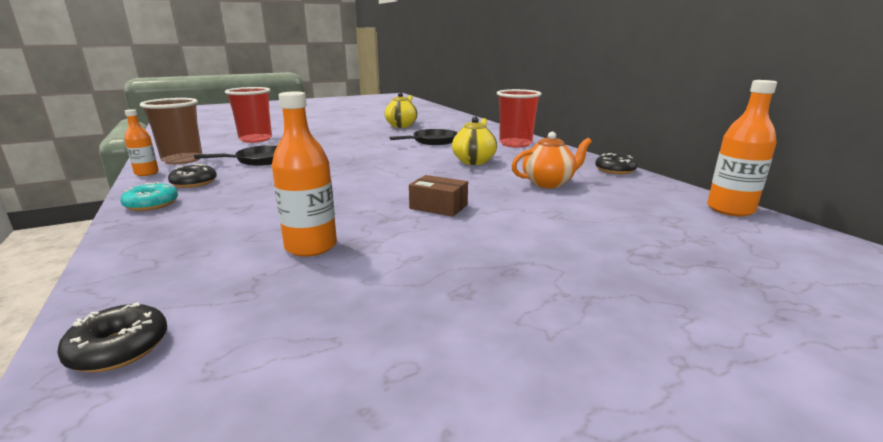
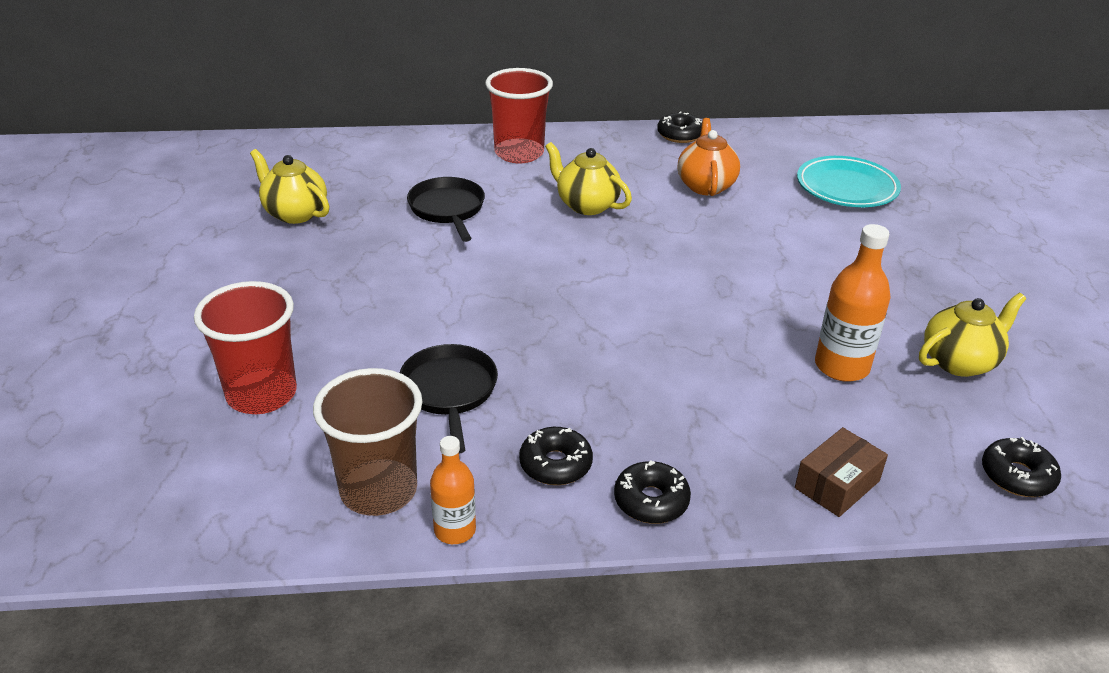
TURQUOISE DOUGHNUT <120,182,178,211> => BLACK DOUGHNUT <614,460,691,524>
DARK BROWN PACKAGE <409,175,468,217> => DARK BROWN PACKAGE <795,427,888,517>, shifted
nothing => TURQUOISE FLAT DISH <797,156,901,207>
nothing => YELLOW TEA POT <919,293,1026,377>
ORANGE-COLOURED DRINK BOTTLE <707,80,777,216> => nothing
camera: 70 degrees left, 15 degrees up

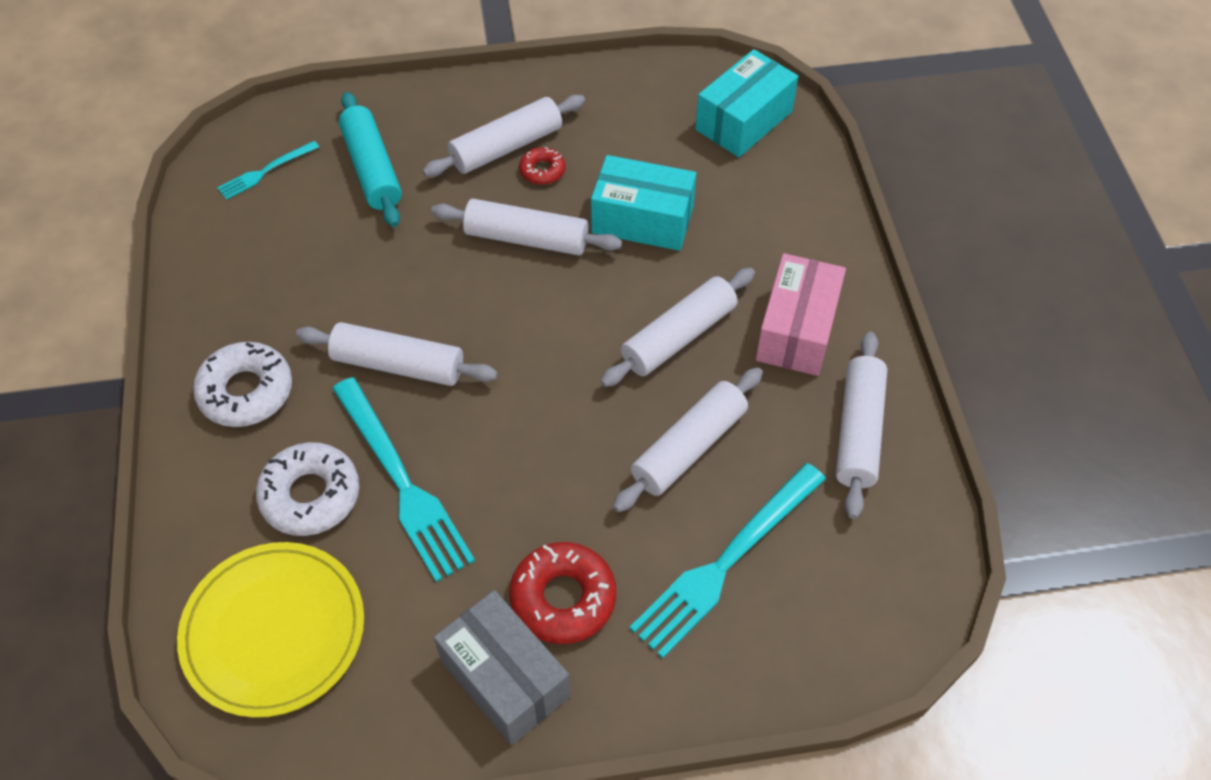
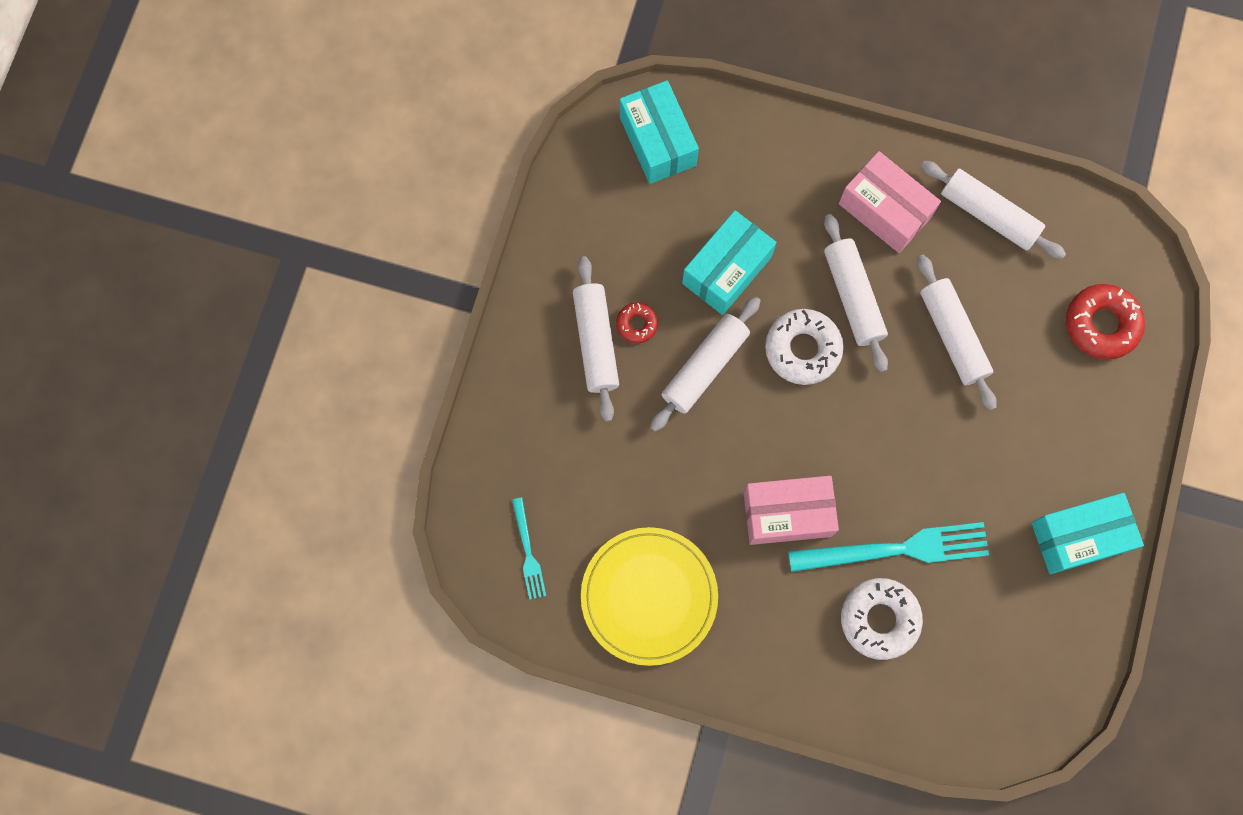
YELLOW FLAT DISH <177,542,364,718> => YELLOW FLAT DISH <581,527,718,666>, shifted
PURE WHITE DOUGH ROLLER <296,322,498,386> => ROSY PACKAGE <743,476,839,545>
PURE WHITE DOUGHNUT <193,342,292,427> => PURE WHITE DOUGHNUT <765,309,844,385>, shifted
GREY PACKAGE <434,590,570,745> => TURQUOISE PACKAGE <1031,493,1144,574>
CRIMSON DOUGHNUT <509,542,616,644> => CRIMSON DOUGHNUT <1066,284,1145,360>, shifted
TURQUOISE DOUGH ROLLER <339,92,402,227> => nothing
TURQUOISE FORK <629,463,826,658> => nothing
camera: 65 degrees left, 20 degrees up

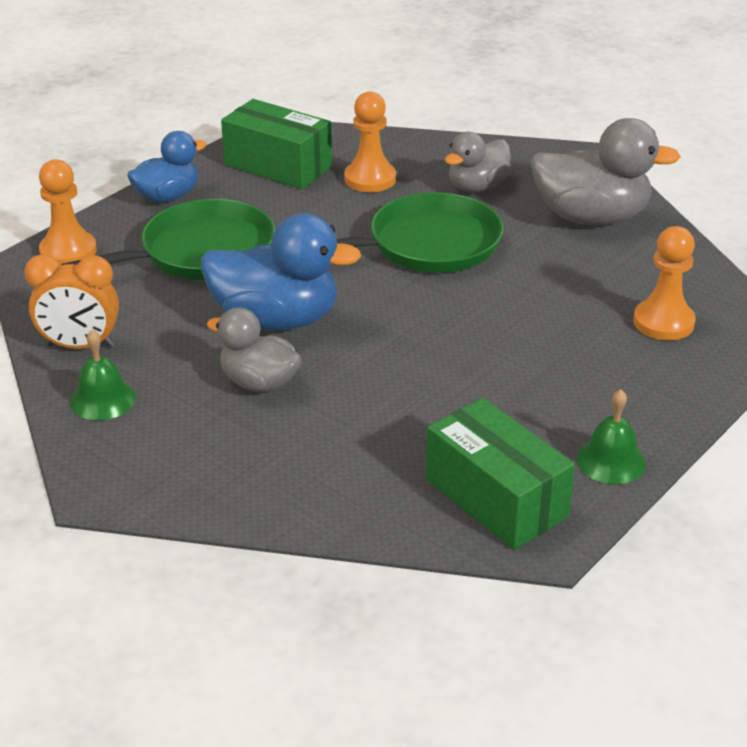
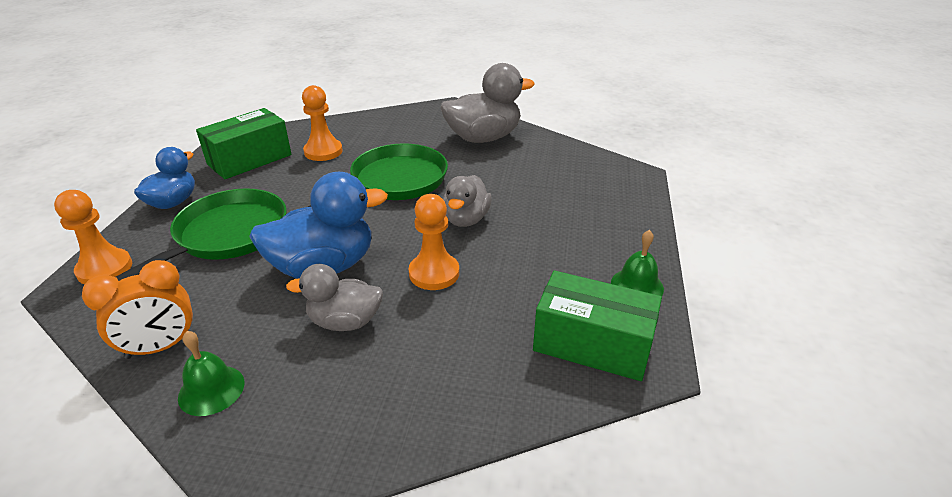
EMERALD PACKAGE <221,99,332,189> => EMERALD PACKAGE <196,108,292,179>, 45 degrees counterclockwise
ORANGE-COLOURED GAME PAWN <633,226,696,340> => ORANGE-COLOURED GAME PAWN <409,194,459,290>, shifted
GREY RUBBER DUCK <445,132,511,192> => GREY RUBBER DUCK <443,175,492,227>, shifted
camera: 30 degrees left, 0 degrees up

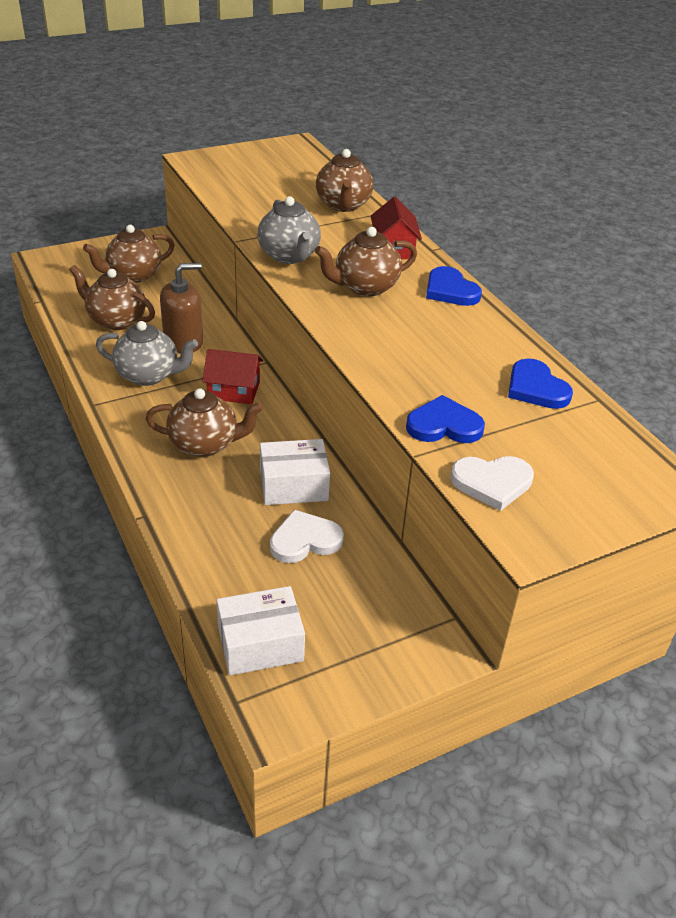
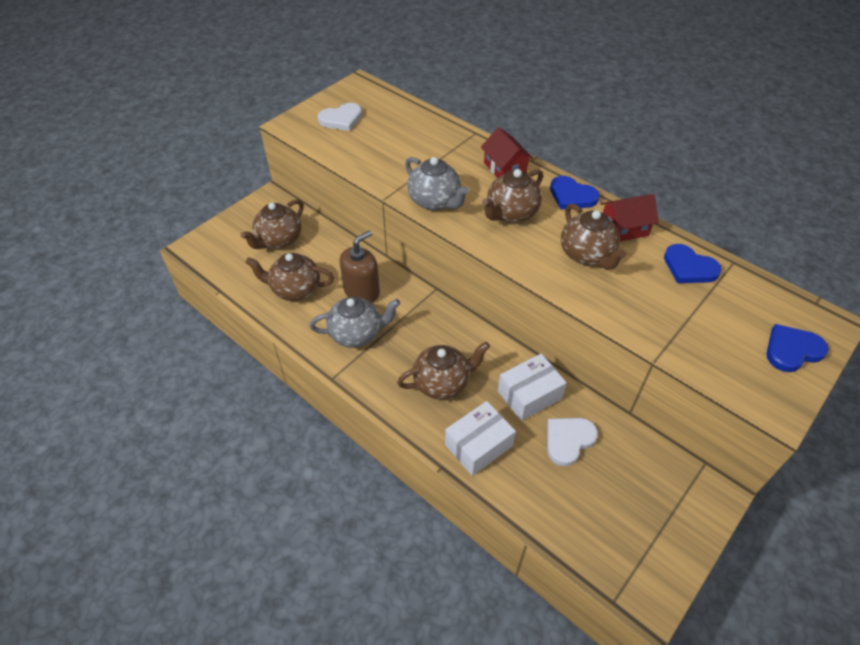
PURE WHITE LOVE HEART <450,456,534,511> => PURE WHITE LOVE HEART <318,103,362,131>, shifted
PURE WHITE PACKAGE <216,586,305,676> => PURE WHITE PACKAGE <445,401,516,476>, shifted
DARK BROWN TEA POT <316,149,373,212> => DARK BROWN TEA POT <561,203,627,270>, shifted
CRIMSON HOUSE <202,349,263,404> => CRIMSON HOUSE <601,194,659,241>, shifted
ROYAL BLUE LOVE HEART <406,395,485,443> => ROYAL BLUE LOVE HEART <766,324,829,372>, shifted
camera: 20 degrees left, 10 degrees up

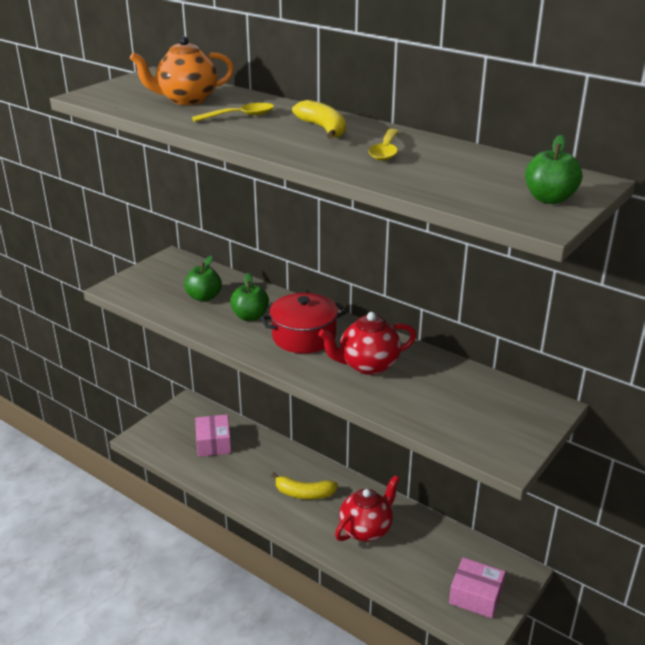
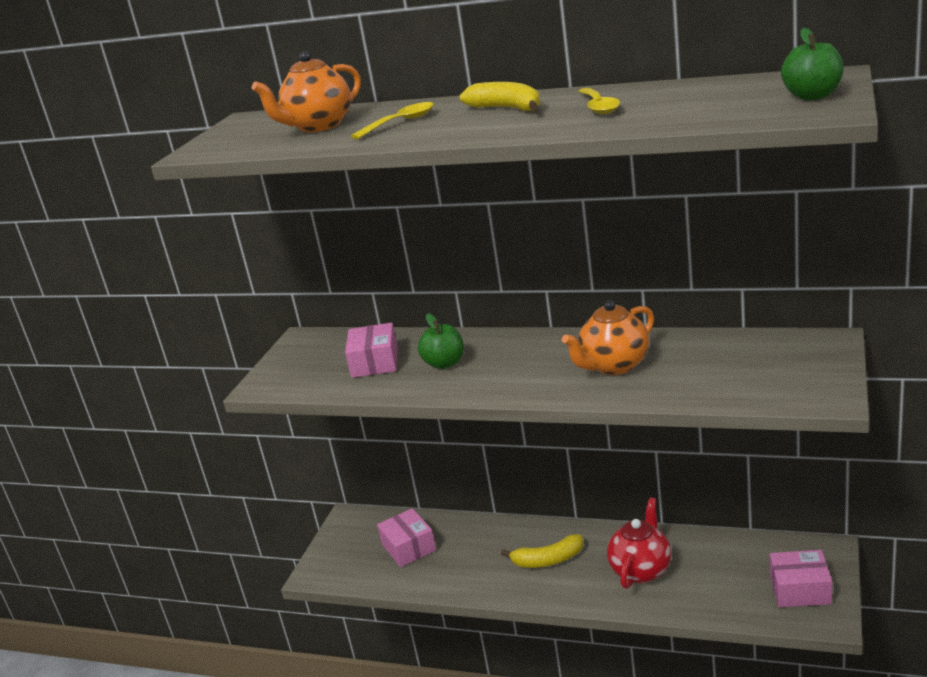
EMERALD APPLE FRUIT <184,256,222,302> => ROSY PACKAGE <345,323,398,378>
CRIMSON TEA POT <318,312,416,375> => ORANGE-COLOURED TEA POT <562,300,654,375>
CRIMSON POT <261,293,347,353> => nothing
camera: 15 degrees left, 5 degrees down

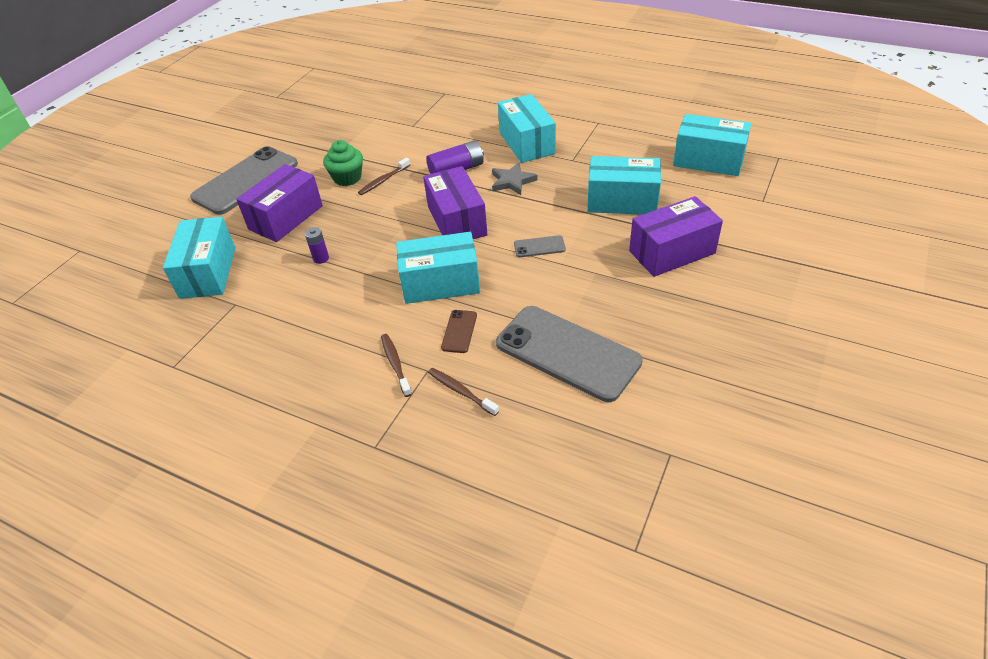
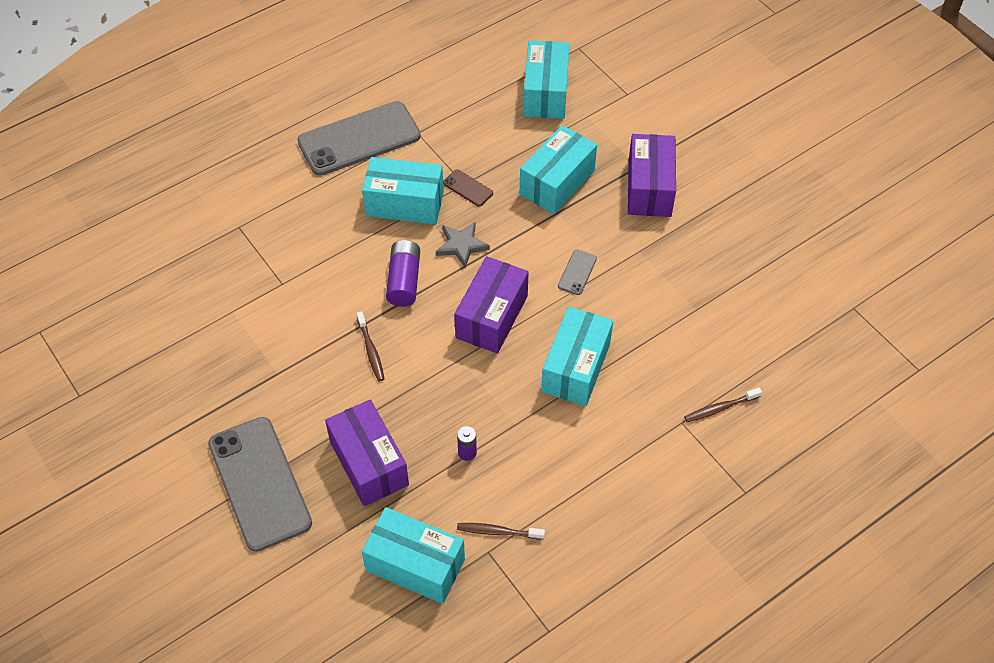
GREY MOBILE PHONE <496,306,643,402> => GREY MOBILE PHONE <297,101,421,176>, shifted
DARK BROWN MOBILE PHONE <441,310,477,353> => DARK BROWN MOBILE PHONE <443,169,493,207>, shifted
PURPLE PACKAGE <423,166,487,239> => PURPLE PACKAGE <454,256,529,354>, 75 degrees counterclockwise
DARK BROWN TOOTHBRUSH <381,334,412,397> => DARK BROWN TOOTHBRUSH <457,523,545,540>, shifted
TURQUOISE PACKAGE <673,114,751,176> => TURQUOISE PACKAGE <523,40,570,119>, 45 degrees counterclockwise
EMERALD FAIRY CAKE <323,140,363,186> => nothing
camera: 65 degrees left, 10 degrees up

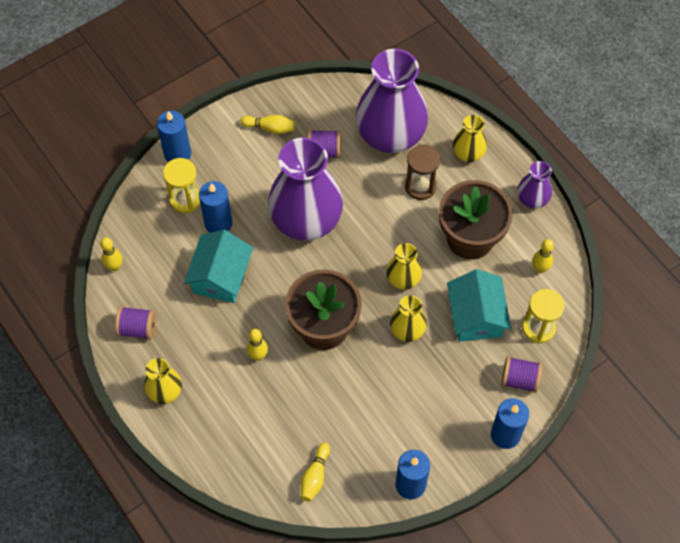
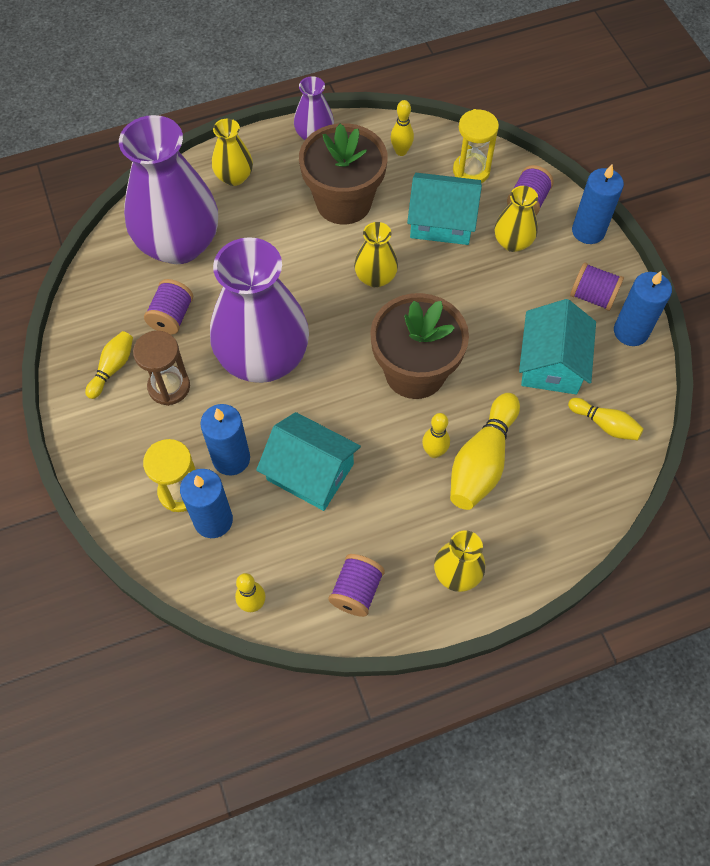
DARK BROWN SANDGLASS <405,145,440,200> => DARK BROWN SANDGLASS <133,331,190,406>, shifted
ROYAL BLUE PILLAR CANDLE <157,111,191,162> => ROYAL BLUE PILLAR CANDLE <180,469,233,538>, shifted
nothing => YELLOW TENPIN <450,393,520,510>
YELLOW TALL VASE <390,295,427,342> => YELLOW TALL VASE <494,186,538,252>, shifted
nothing => TURQUOISE HOUSE <519,299,596,394>
nothing => PURPLE BOBBIN <570,262,624,311>
camera: 75 degrees left, 0 degrees up

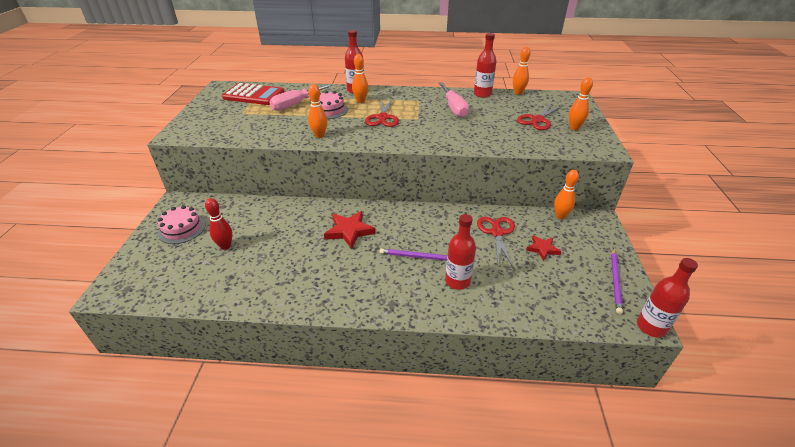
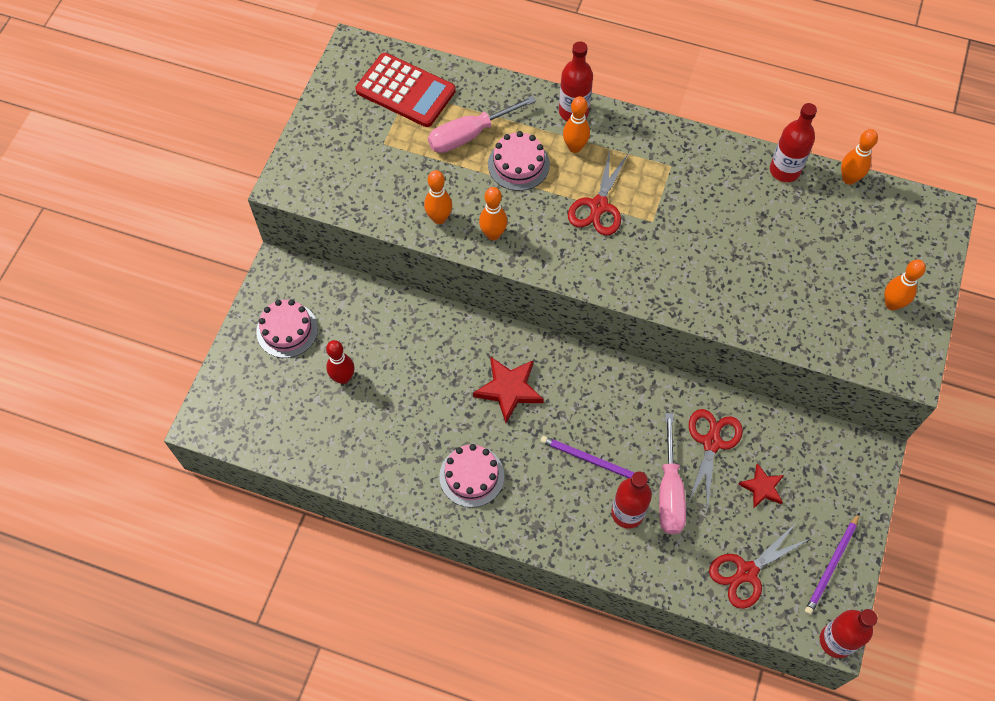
ORANGE-COLOURED TENPIN <554,170,579,219> => ORANGE-COLOURED TENPIN <424,170,452,224>, shifted
nothing => ROSY GATEAU <439,444,504,508>
ROSY FLAT SCREWDRIVER <439,82,469,117> => ROSY FLAT SCREWDRIVER <659,413,686,534>, shifted
CRIMSON SCISSORS <517,103,563,130> => CRIMSON SCISSORS <709,522,811,609>, shifted
camera: 15 degrees right, 25 degrees up

